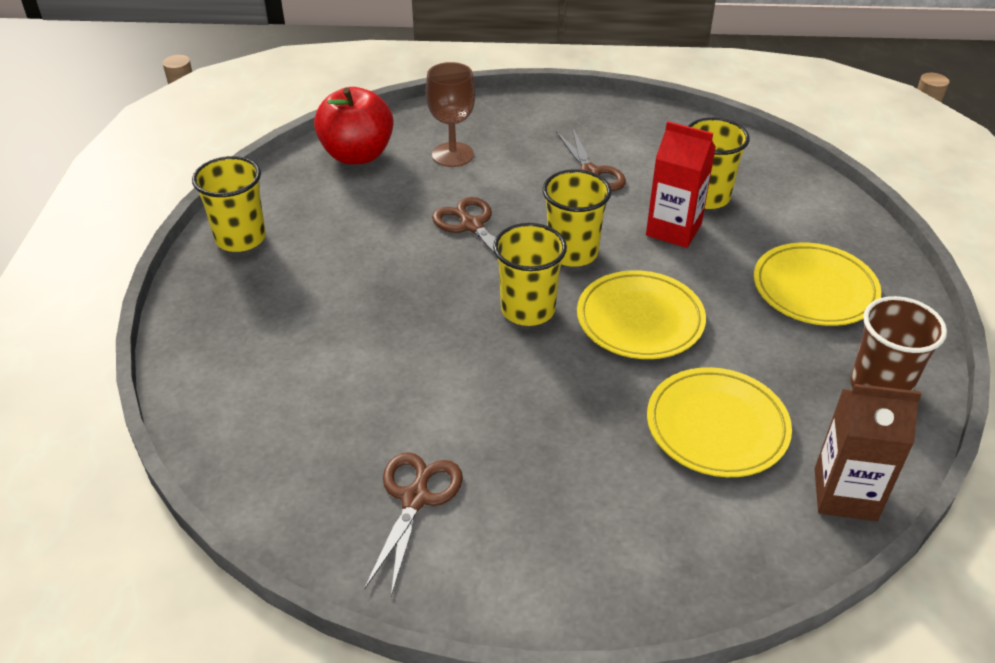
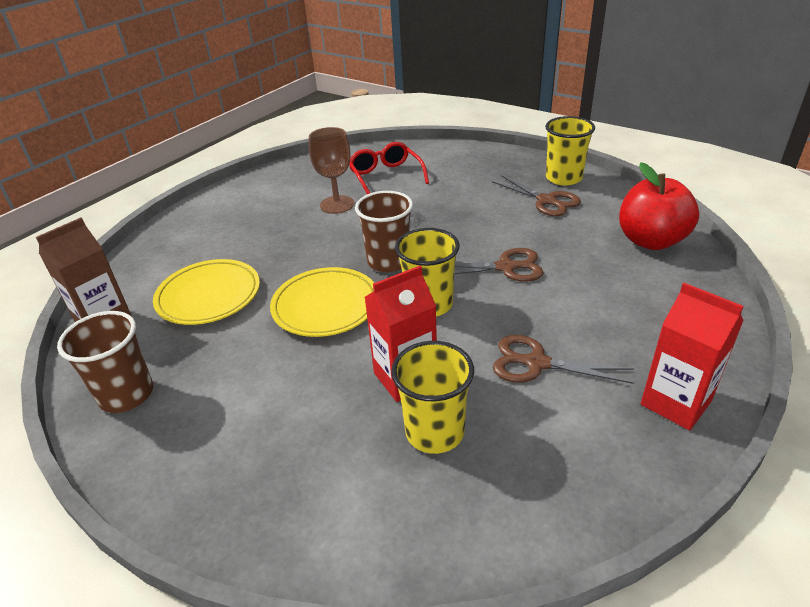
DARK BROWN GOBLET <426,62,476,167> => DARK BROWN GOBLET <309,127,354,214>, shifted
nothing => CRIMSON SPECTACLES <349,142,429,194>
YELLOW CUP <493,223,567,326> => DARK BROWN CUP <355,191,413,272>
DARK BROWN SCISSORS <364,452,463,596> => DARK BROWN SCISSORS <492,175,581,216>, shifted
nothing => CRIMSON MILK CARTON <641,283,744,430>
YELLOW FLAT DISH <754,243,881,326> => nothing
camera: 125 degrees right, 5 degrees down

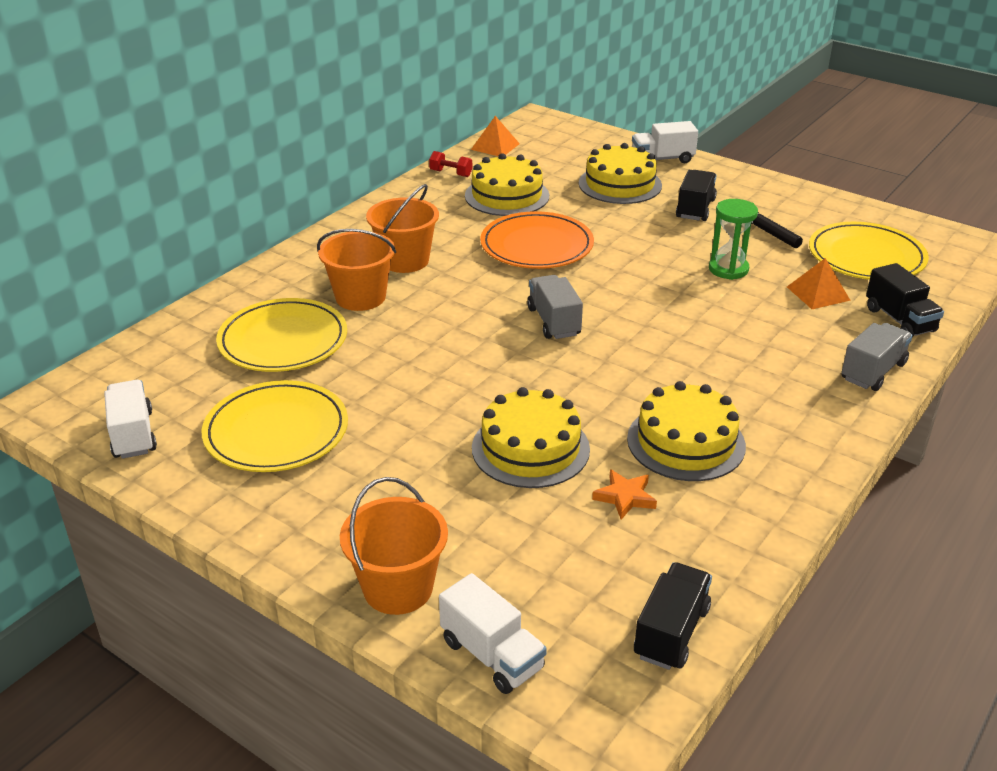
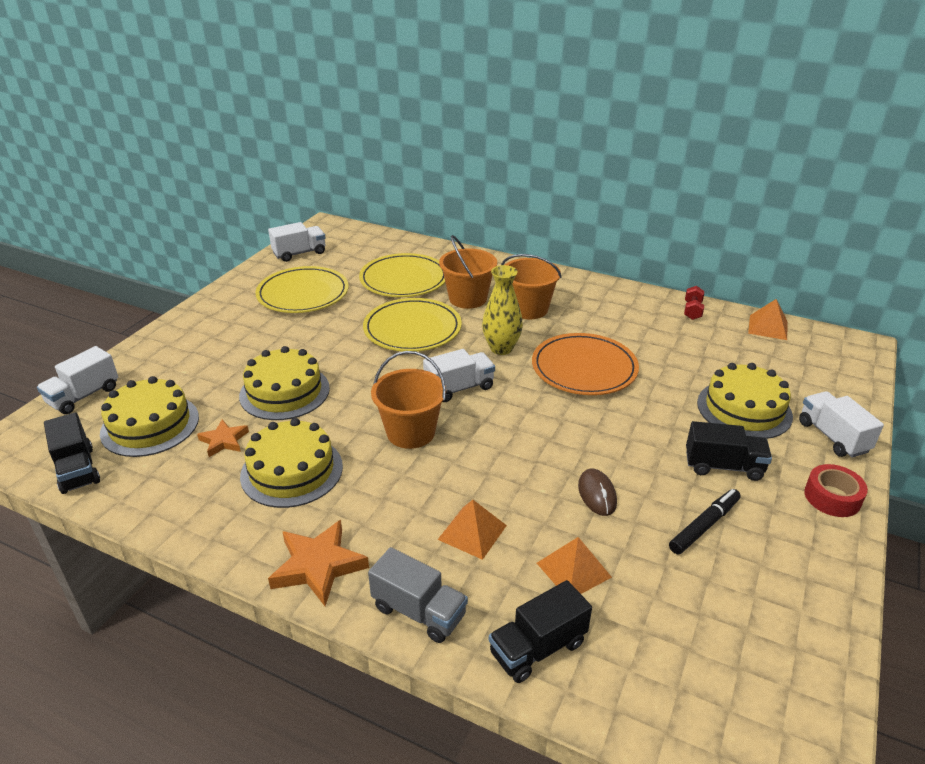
BLACK TOY TRUCK <634,562,712,670> => BLACK TOY TRUCK <44,412,100,494>, 45 degrees clockwise
YELLOW GATEAU <465,153,549,216> => YELLOW GATEAU <100,376,199,457>, shifted
nothing => ORANGE-COLOURED STAR SHAPE <268,520,369,606>
YELLOW FLAT DISH <809,222,929,280> => YELLOW FLAT DISH <363,298,462,352>, shifted
ORANGE-COLOURED BUCKET <340,477,448,615> => ORANGE-COLOURED BUCKET <371,351,446,449>, shifted
GREY TOY TRUCK <527,275,583,339> => PURE WHITE TOY TRUCK <423,349,495,402>
nothing => ORANGE-COLOURED SOLID PYRAMID <438,500,507,560>
nothing => YELLOW TALL VASE <482,265,523,355>
EMERALD SANDGLASS <709,199,758,280> => DARK BROWN PC MOUSE <578,469,617,516>
nothing => CRIMSON ROLL OF TAPE <804,464,868,517>
camera: 80 degrees right, 0 degrees up

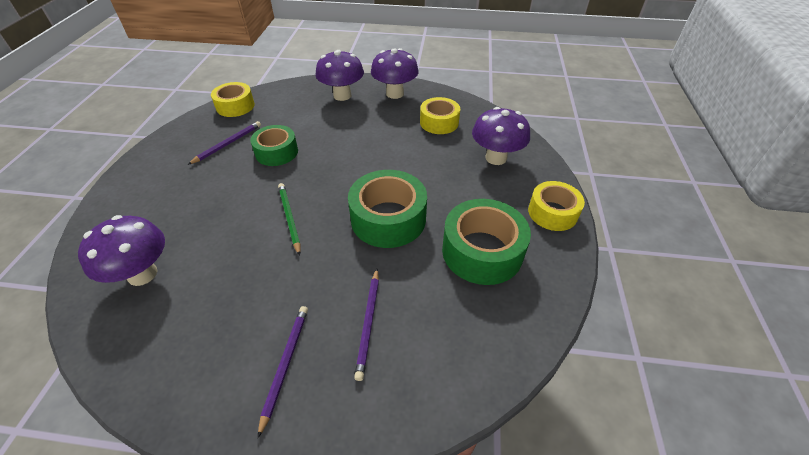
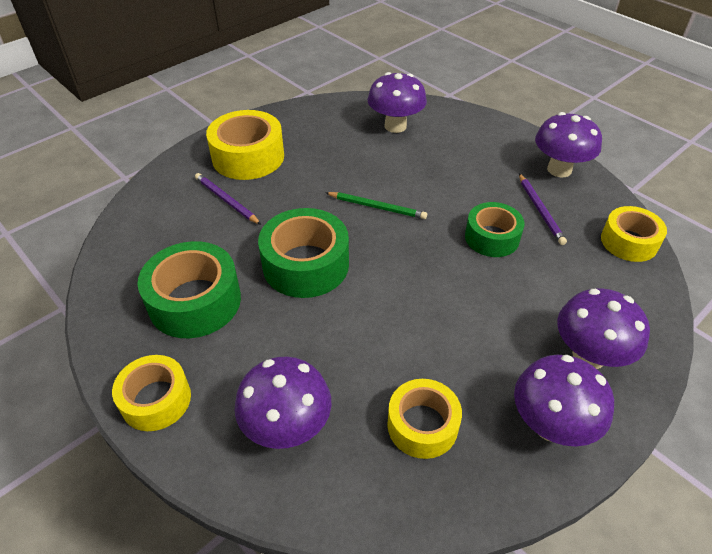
PURPLE LEAD PENCIL <258,306,308,438> => YELLOW ROLL OF TAPE <206,110,284,180>
nothing => PURPLE FUNGUS <535,112,602,177>
camera: 130 degrees right, 0 degrees up

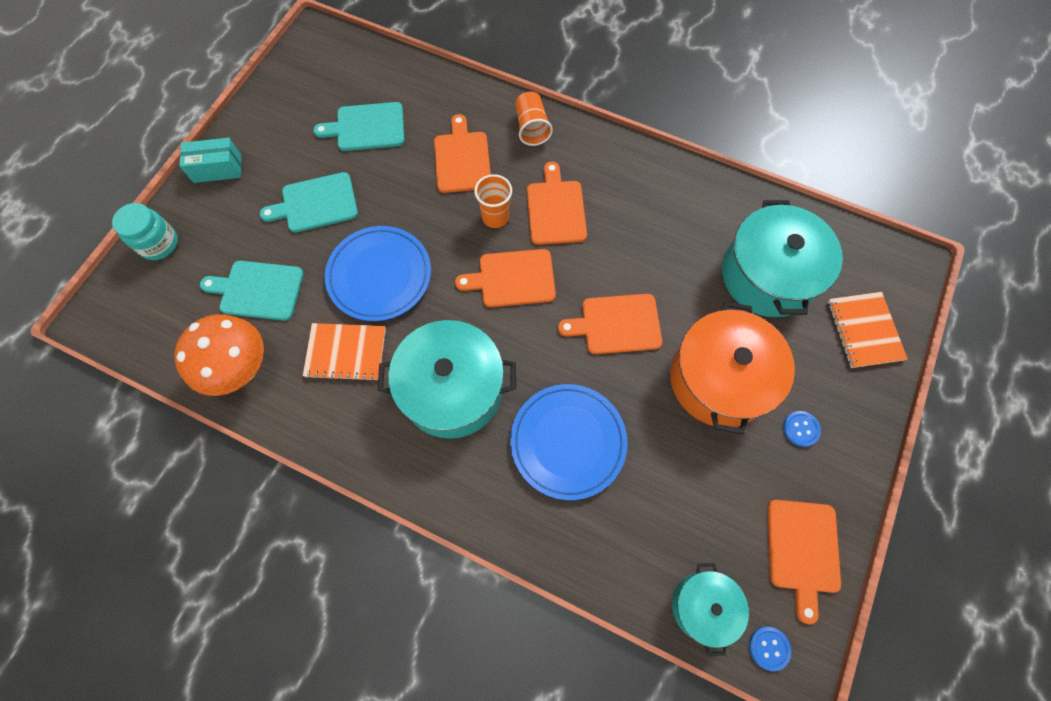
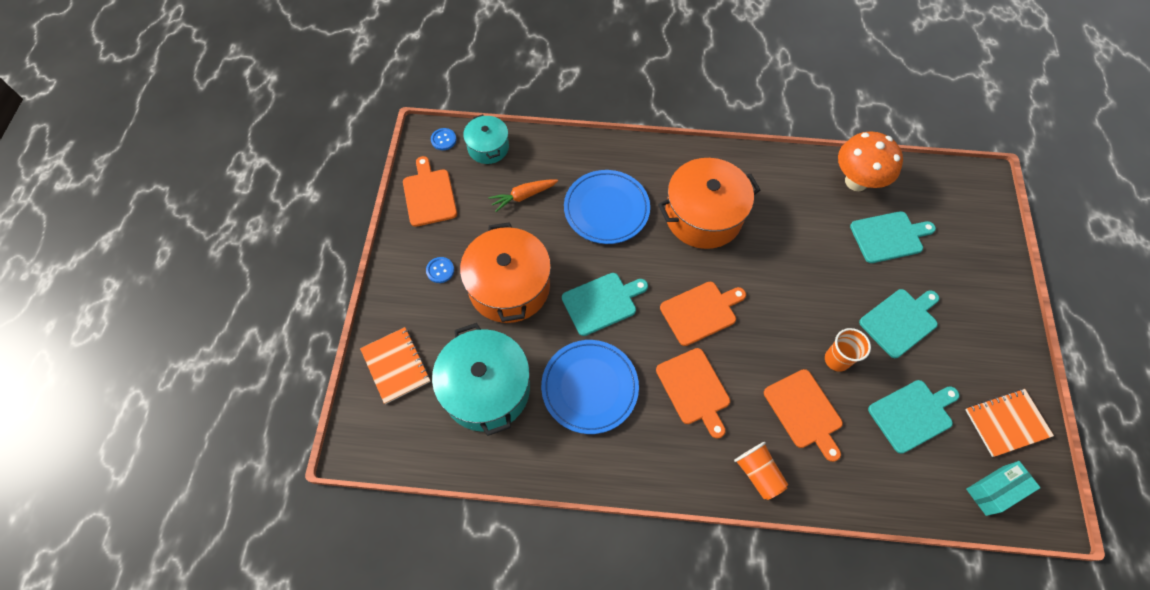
nothing => ORANGE-COLOURED ROOT VEGETABLE <489,179,558,212>
ROYAL BLUE FLAT DISH <325,226,431,321> => ROYAL BLUE FLAT DISH <541,340,639,434>, shifted
ORANGE-COLOURED CHOPPING BOARD <558,294,662,354> => TURQUOISE CHOPPING BOARD <562,273,648,336>
TURQUOISE POT <377,320,516,439> => ORANGE-COLOURED POT <658,158,760,249>
ORANGE-COLOURED CUP <474,174,512,228> => ORANGE-COLOURED CUP <825,328,871,372>, shifted
ORANGE-COLOURED NOTEPAD <303,323,386,382> => ORANGE-COLOURED NOTEPAD <965,389,1054,457>, shifted
TURQUOISE PACKAGE <179,138,241,183> => TURQUOISE PACKAGE <966,461,1041,516>, shifted
TURQUOISE JAR <112,203,178,260> => nothing
camera: 160 degrees right, 5 degrees down

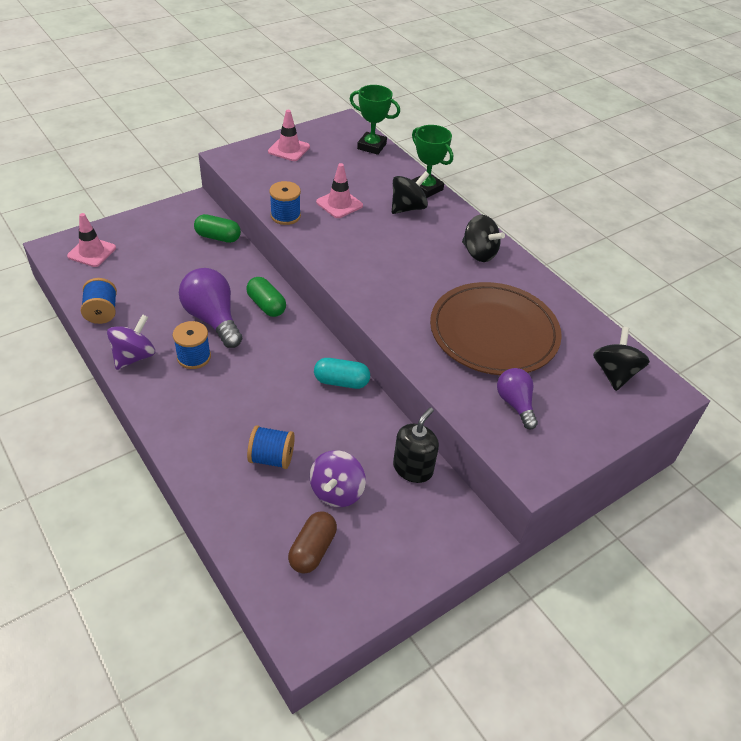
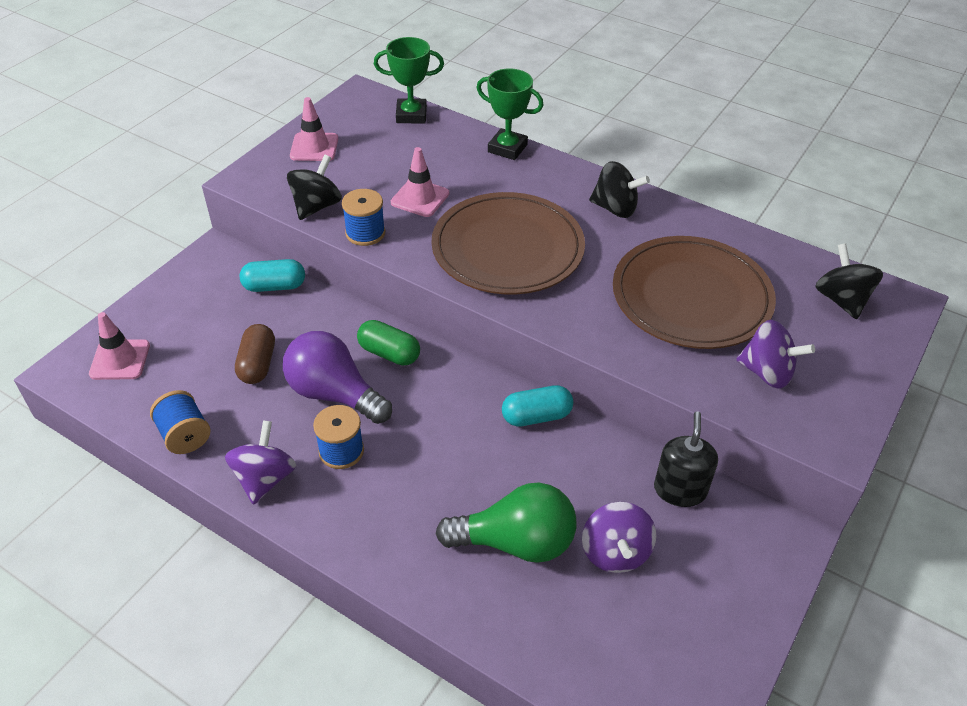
DARK BROWN PILL SHAPE <288,511,337,574> => DARK BROWN PILL SHAPE <235,324,275,384>, shifted
EMERALD PILL SHAPE <194,214,241,243> => TURQUOISE PILL SHAPE <240,259,305,292>
BLACK TOY TOP <392,171,429,214> => BLACK TOY TOP <287,155,342,220>, shifted
nothing => DARK BROWN FLAT DISH <431,192,585,295>
ROYAL BLUE BOBBIN <247,425,295,469> => EMERALD LIGHTBULB <436,483,577,563>
PURPLE LIGHTBULB <497,368,538,429> => PURPLE TOY TOP <736,320,815,389>
camera: 20 degrees left, 0 degrees up

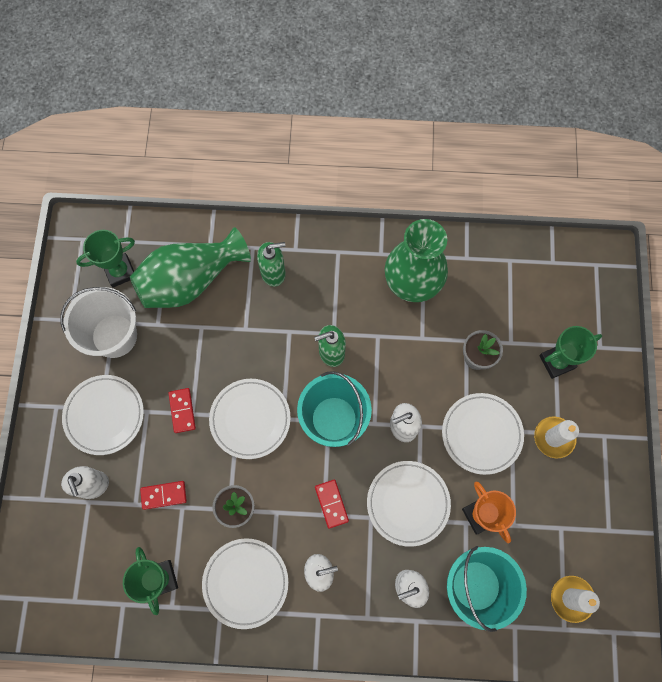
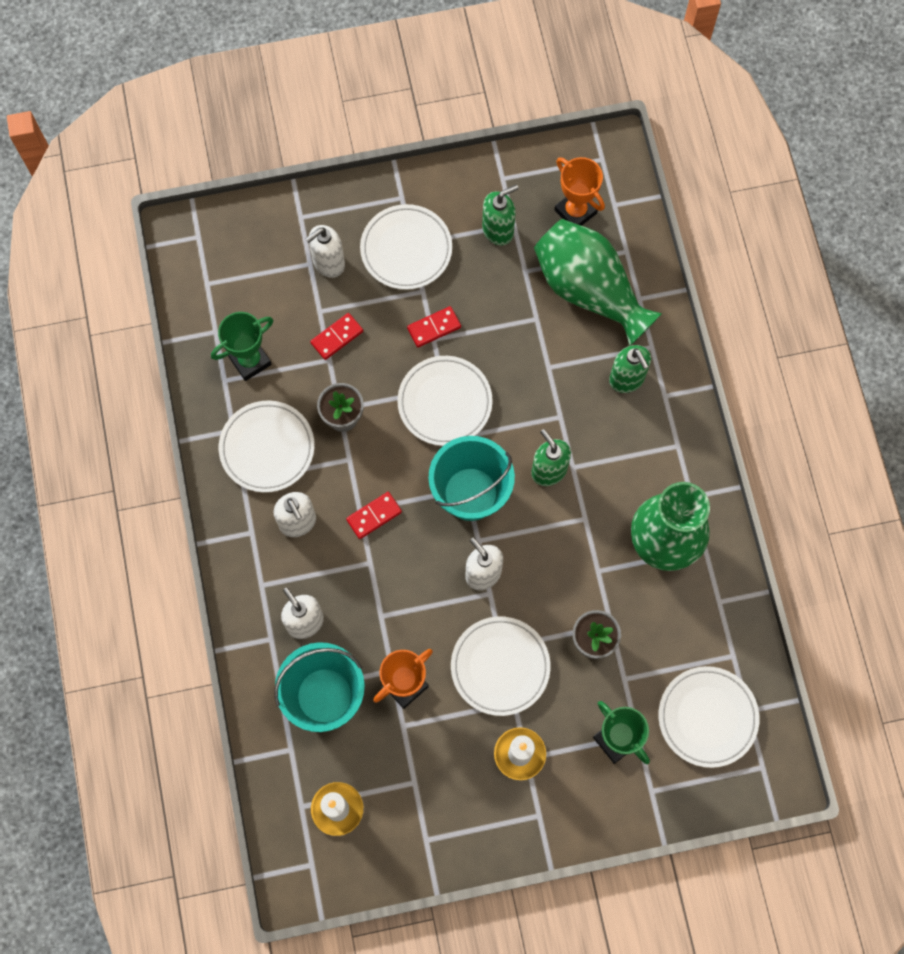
CRIMSON DOMINO <140,481,187,510> => CRIMSON DOMINO <310,313,363,360>, 75 degrees clockwise
PURE WHITE BUCKET <60,287,137,358> => EMERALD SOAP PUMP <482,184,519,246>
EMERALD TROPHY <76,230,135,288> => ORANGE-COLOURED TROPHY <554,157,605,226>
PURE WHITE FLAT DISH <367,461,451,547> => PURE WHITE FLAT DISH <658,666,759,768>, shifted
camera: 75 degrees right, 0 degrees up

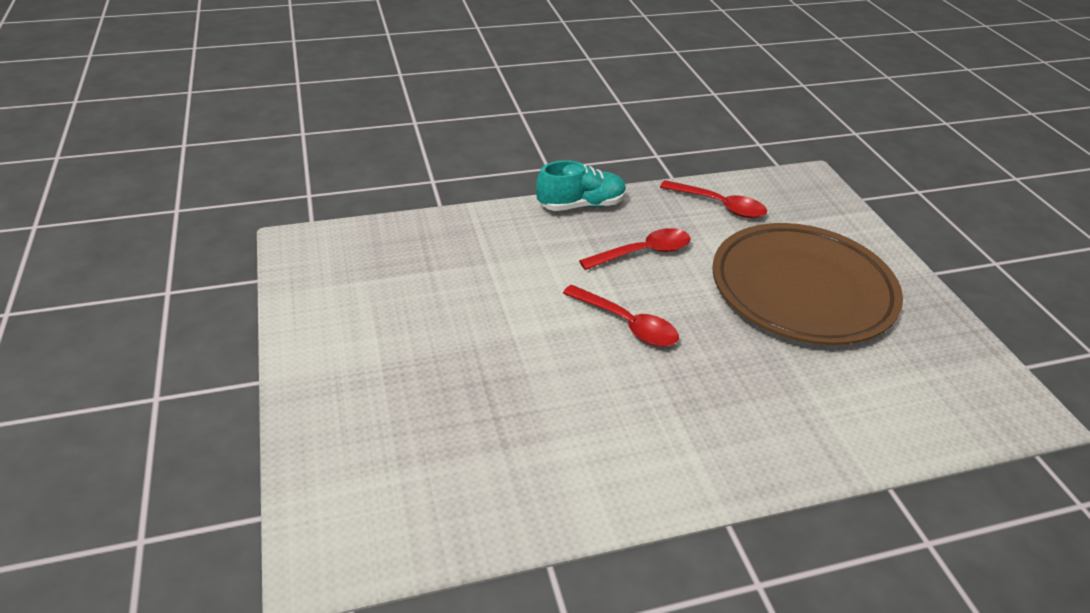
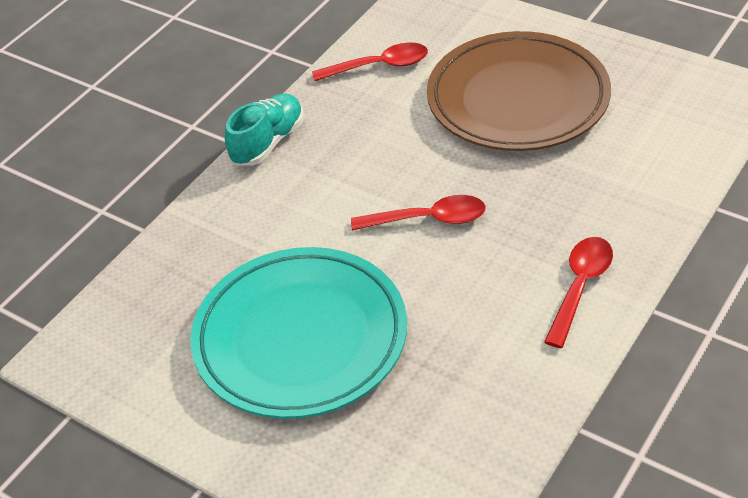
nothing => TURQUOISE FLAT DISH <191,247,407,419>
CRIMSON SPOON <579,228,691,270> => CRIMSON SPOON <544,237,613,348>, shifted
camera: 35 degrees left, 5 degrees up

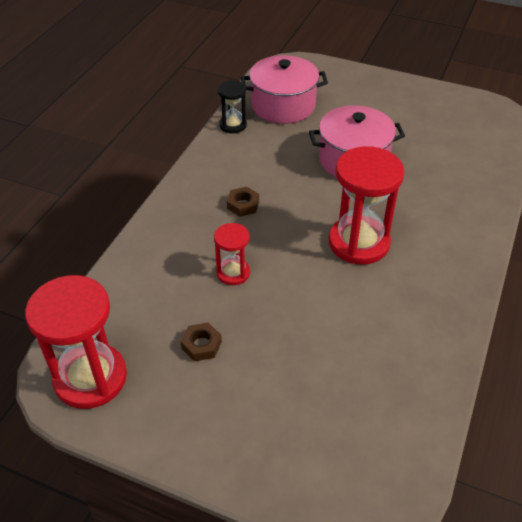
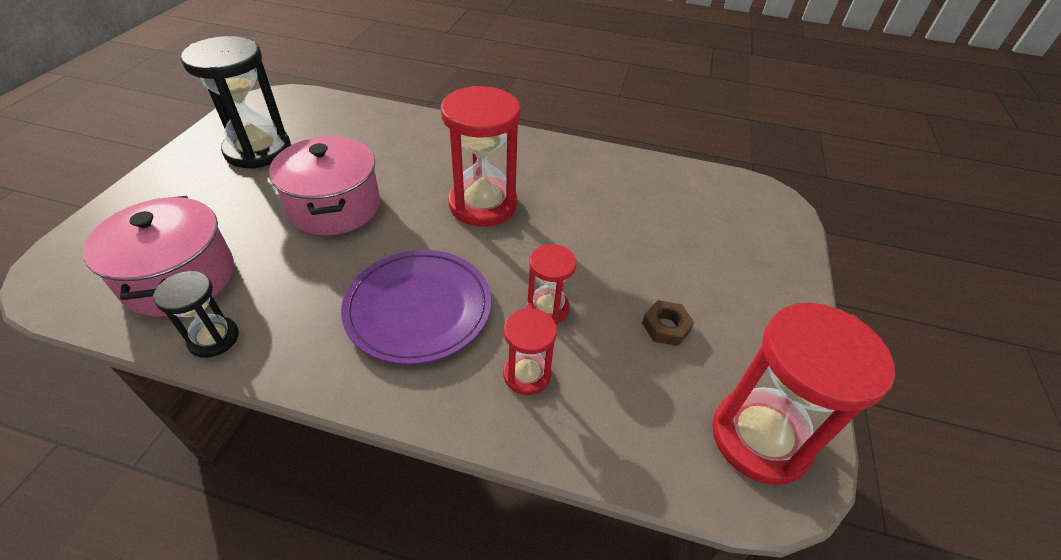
nothing => BLACK SANDGLASS <181,36,291,169>
DARK BROWN HEX NUT <227,187,259,217> => PURPLE FLAT DISH <341,250,491,365>
nothing => CRIMSON SANDGLASS <503,308,557,395>
camera: 100 degrees left, 0 degrees up

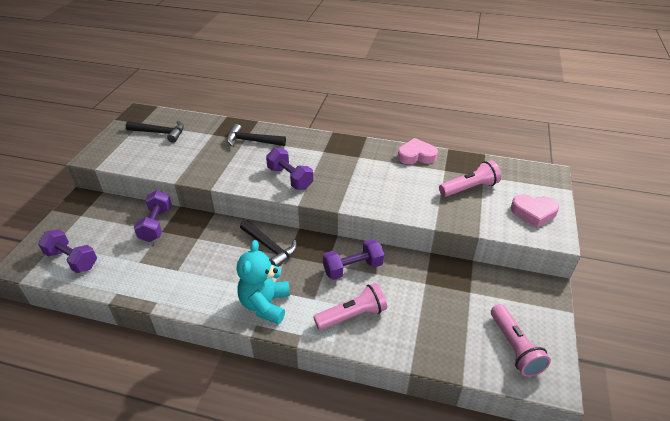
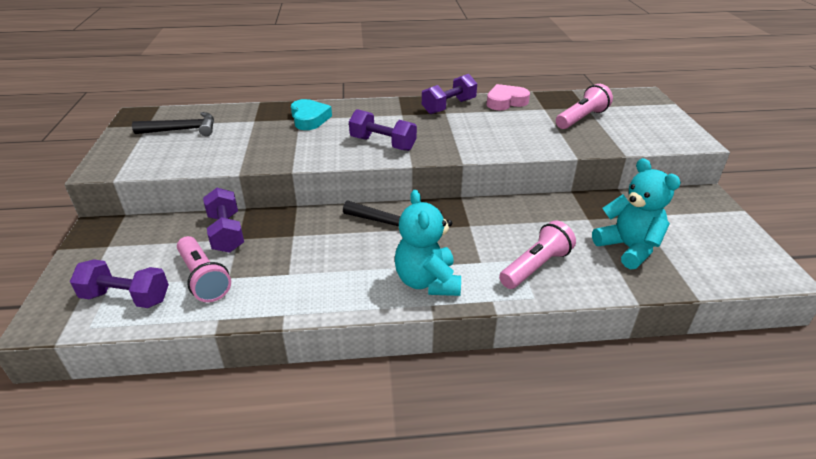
ROSY TORCH <491,304,551,377> => ROSY TORCH <177,236,231,302>, shifted
BLACK HAMMER <227,124,286,147> => TURQUOISE LOVE HEART <291,99,332,130>
PURPLE DUMBBELL <323,239,384,280> => PURPLE DUMBBELL <422,74,477,114>, shifted
nothing => TURQUOISE TEDDY BEAR <592,158,681,269>
ROSY LOVE HEART <511,195,559,227> => nothing
camera: 20 degrees left, 5 degrees down

